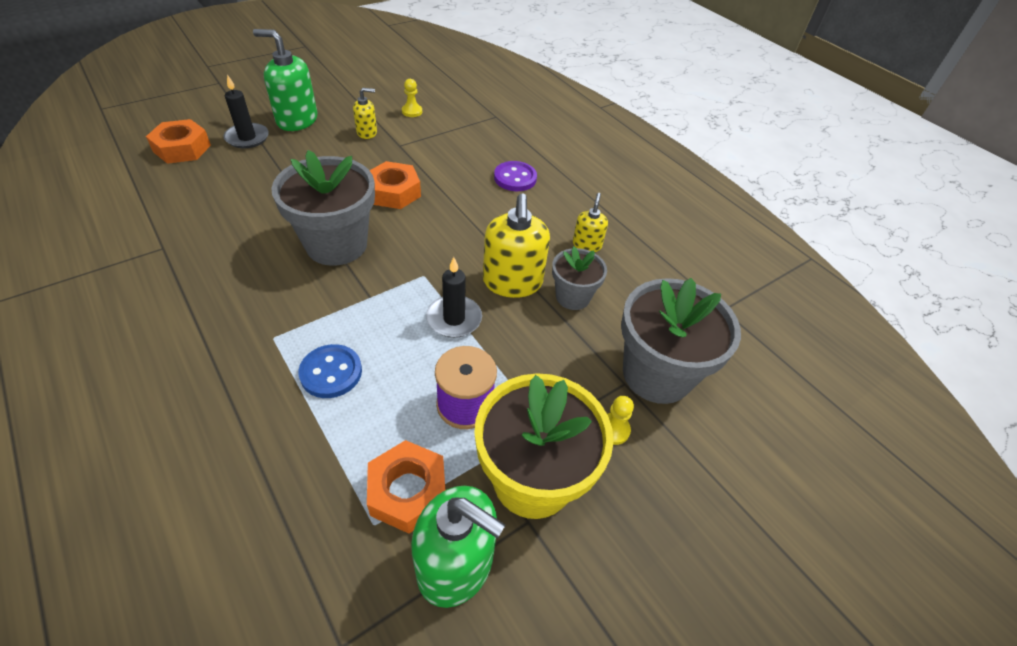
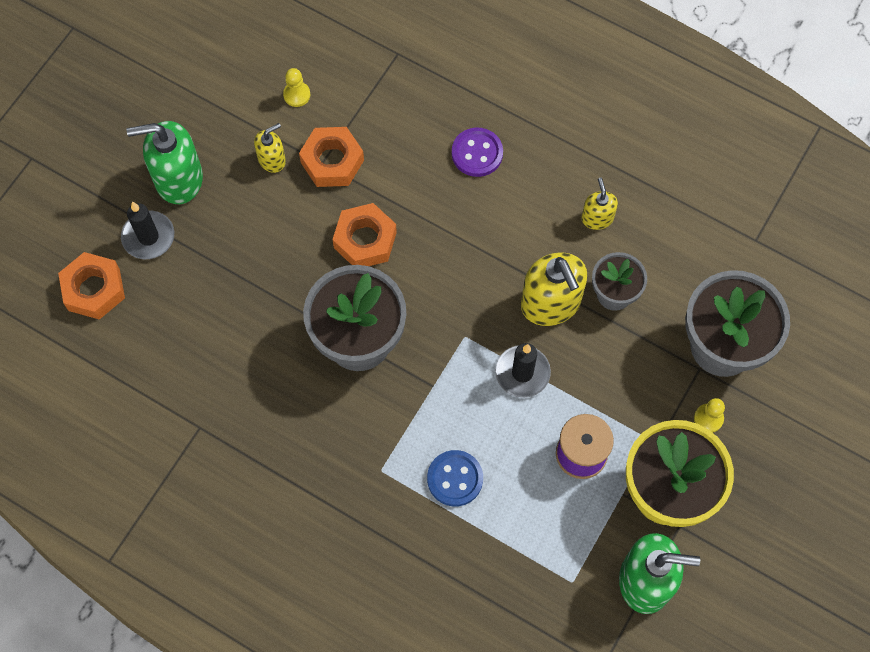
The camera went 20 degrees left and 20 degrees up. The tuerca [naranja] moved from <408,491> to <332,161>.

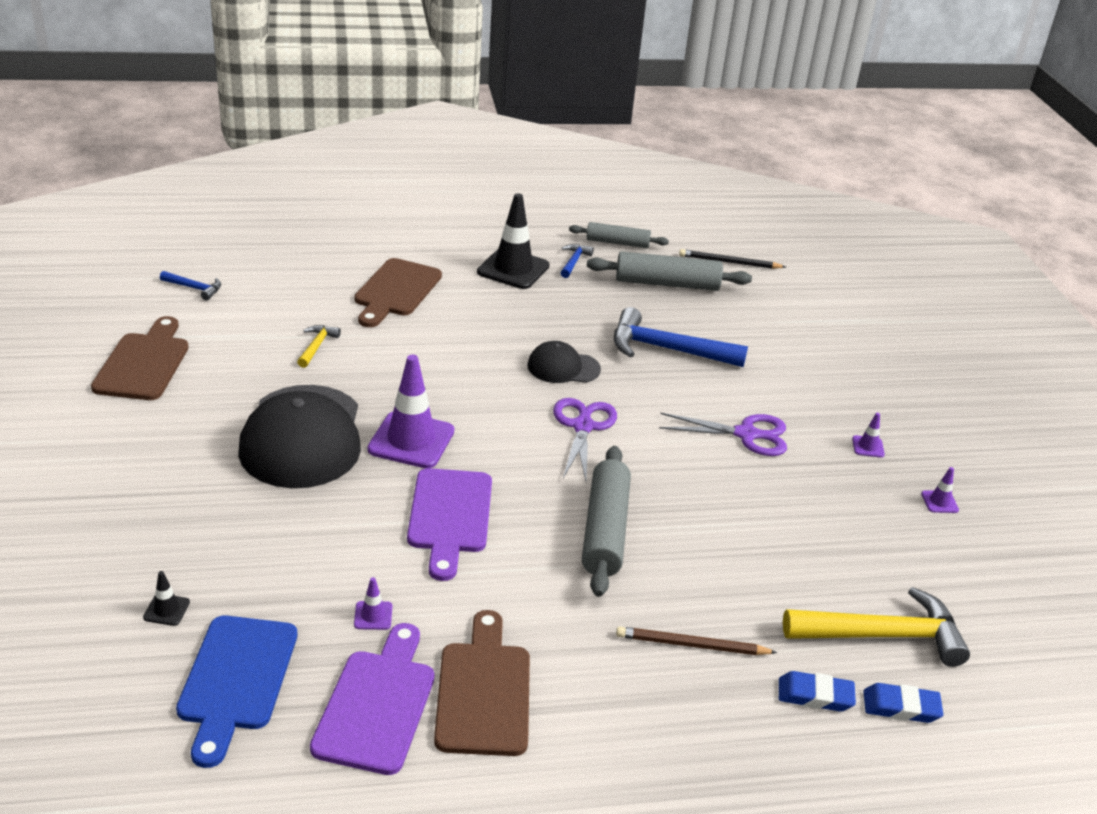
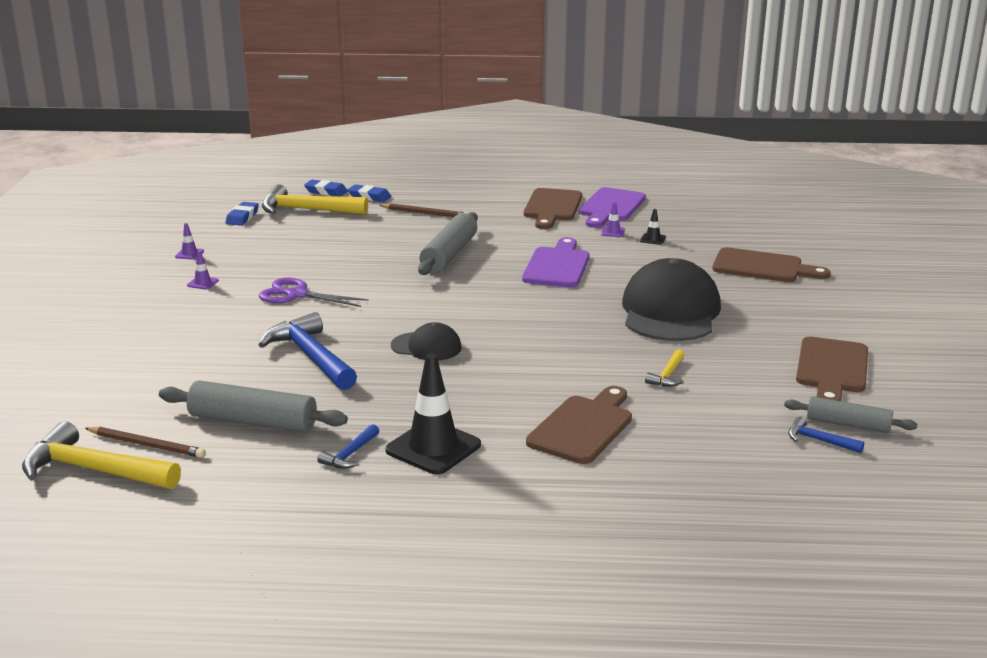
The camera went 165 degrees left and 10 degrees down. The cono de tráfico [negro] moved from <166,610> to <653,239>. The tabla de cortar [azul] at <236,680> disappeared. The cono de tráfico [morado] at <411,440> disappeared. The tijeras [morado] at <583,427> disappeared. The rodillo [gris] moved from <617,243> to <848,424>. The martillo [azul] at <667,349> turned 150 degrees counterclockwise. The lápiz [negro] at <729,262> became the lápiz [marrón] at <147,445>. The martillo [amarillo] at <94,470> appeared. The goma de borrar [azul] at <242,217> appeared. The tabla de cortar [marrón] at <763,267> appeared.

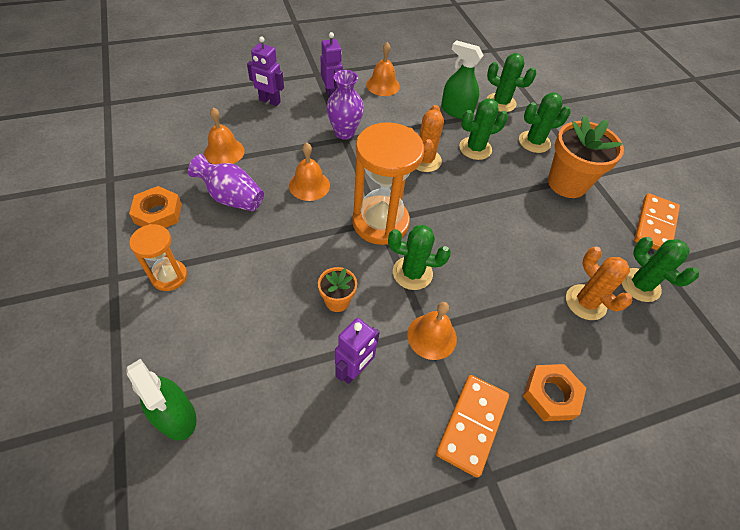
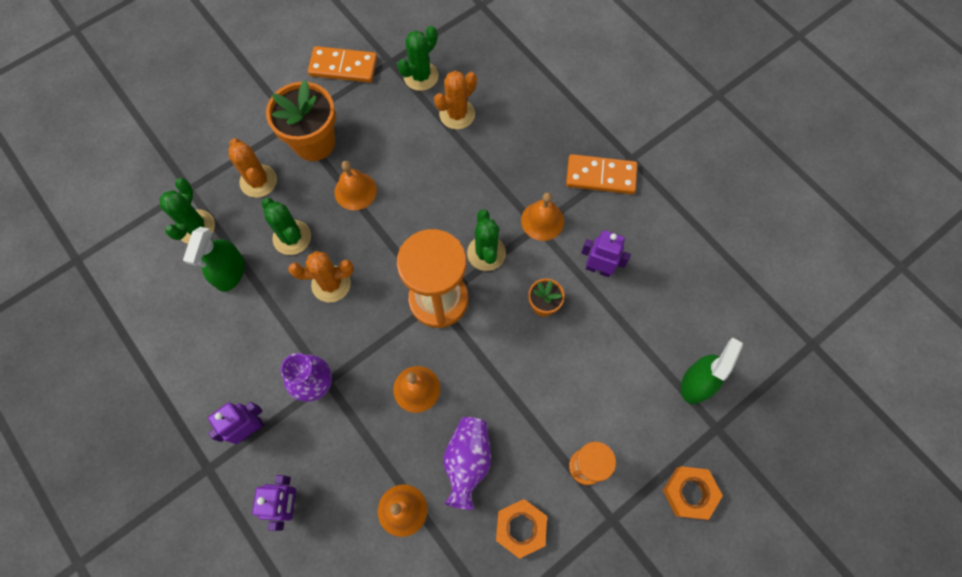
The camera went 105 degrees left and 15 degrees up. The campana [naranja] moved from <383,85> to <355,191>. The cactus [verde] at <534,142> became the cactus [naranja] at <258,181>. The tuerca [naranja] moved from <550,395> to <689,493>.

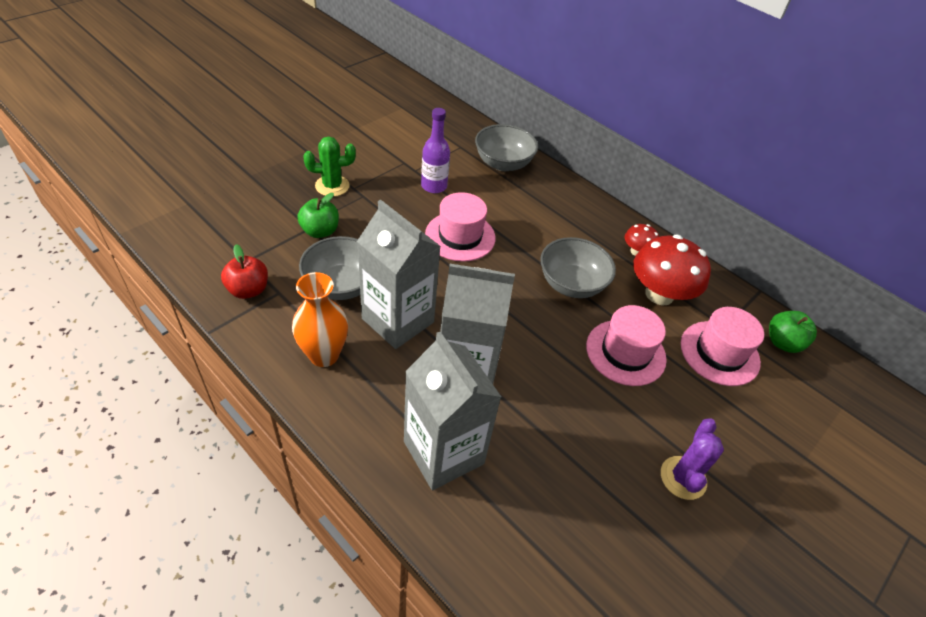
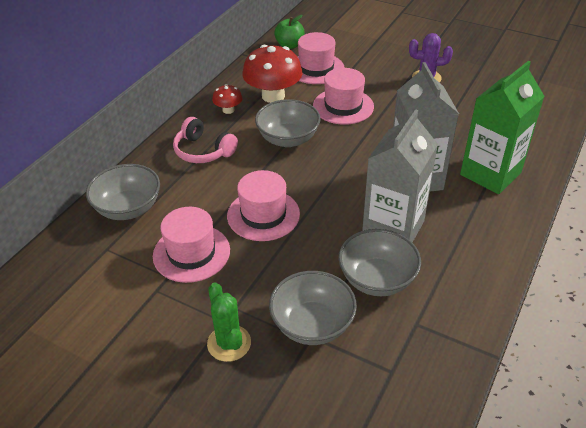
The camera went 100 degrees left and 5 degrees down. The manzana [rojo] at <248,290> disappeared. The florero [naranja] at <324,355> disappeared. The manzana [verde] at <320,231> was replaced by the cuenco [gris] at <312,324>. The cartón de leche [gris] at <443,452> became the cartón de leche [verde] at <490,173>. The botella [morado] at <434,186> was replaced by the sombrero [rosa] at <191,253>. The auriculares [rosa] at <203,151> appeared.

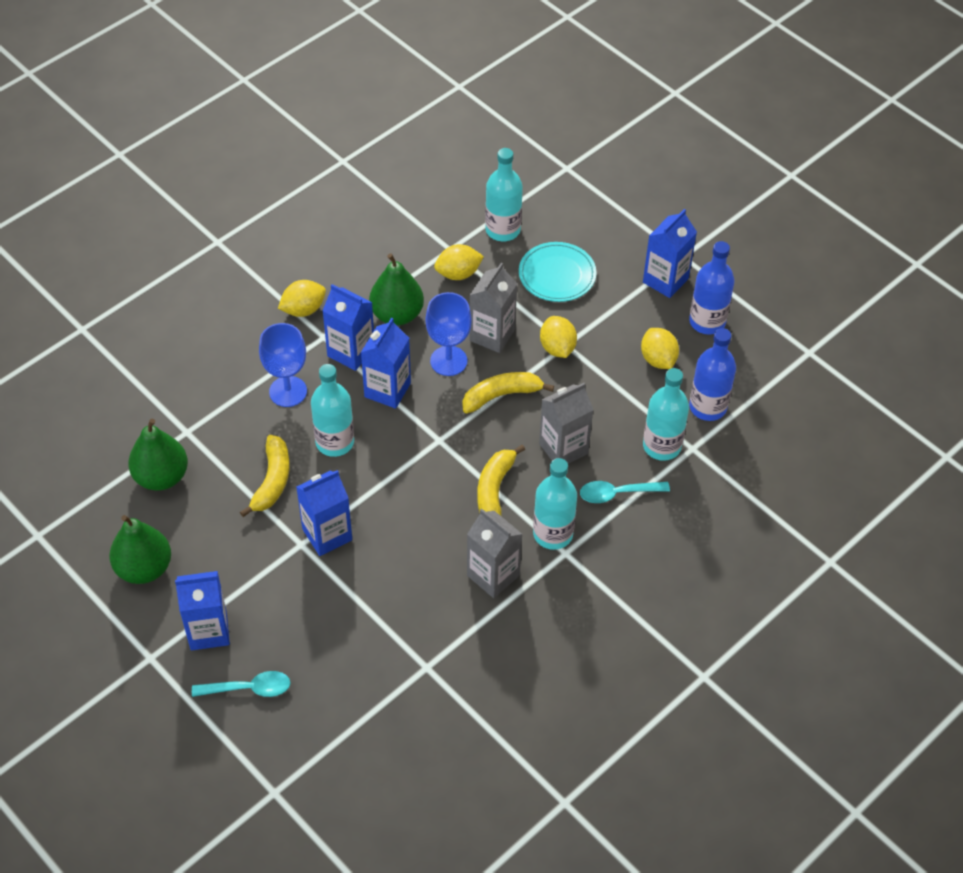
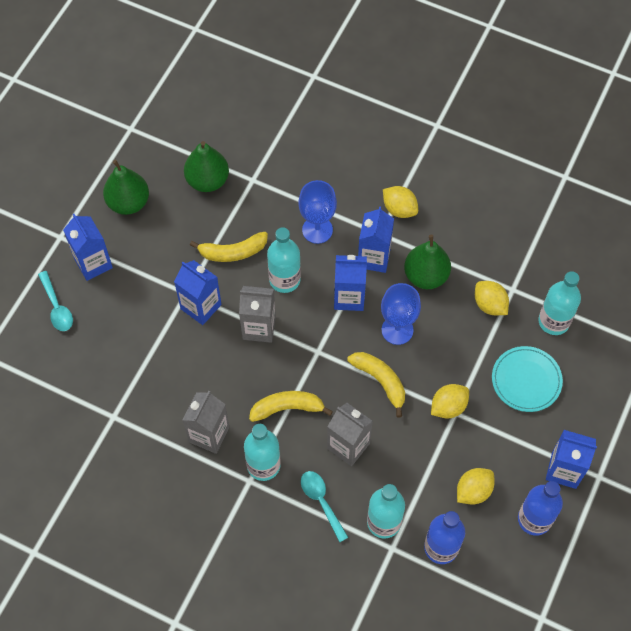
The camera went 70 degrees right and 10 degrees up. The cartón de leche [gris] moved from <492,335> to <259,327>.

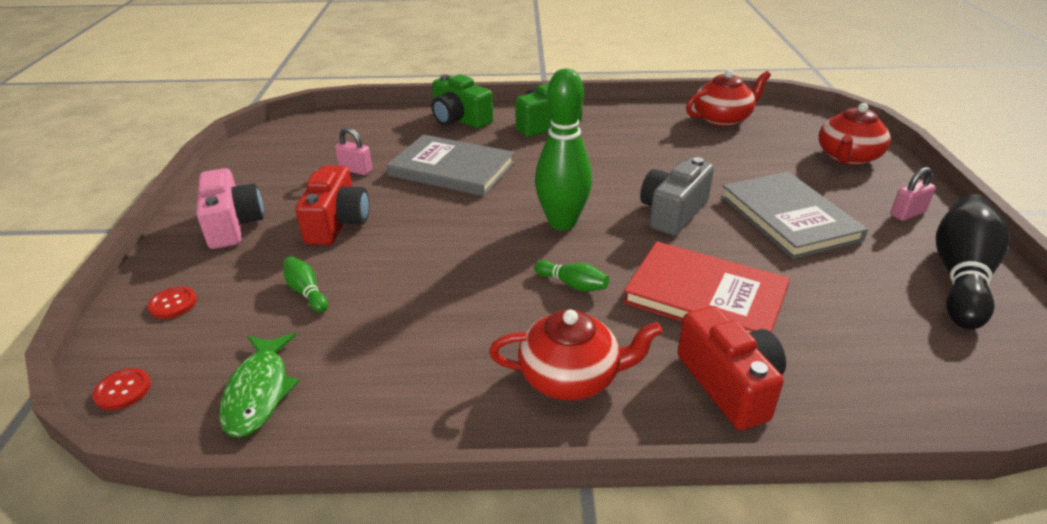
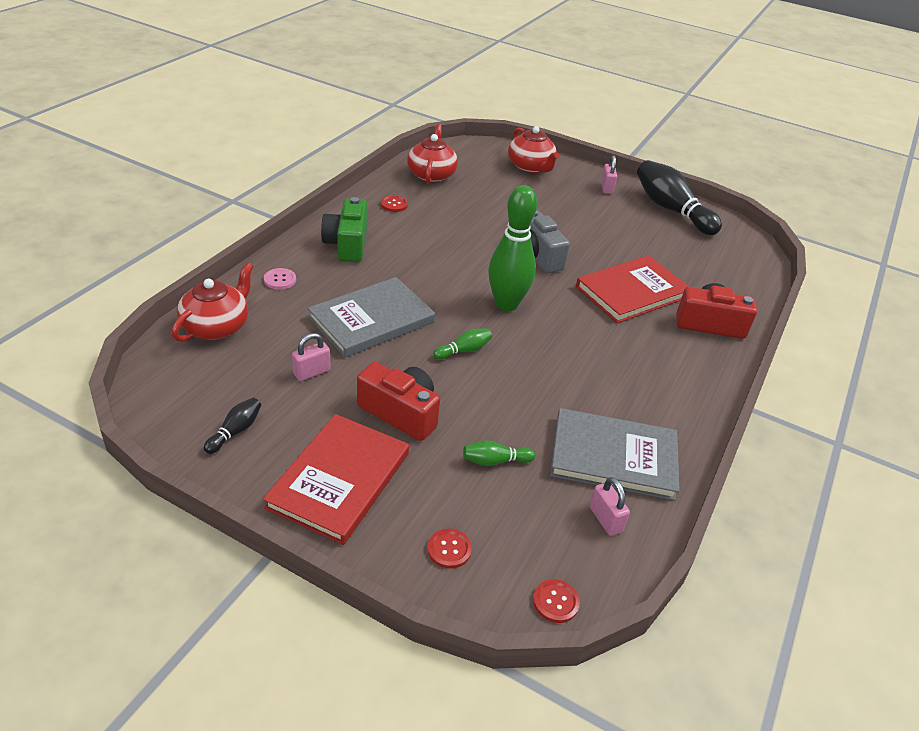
The camera went 65 degrees left and 5 degrees up. The cámara [rosa] at <233,225> was replaced by the libro [rojo] at <339,480>. The pez [verde] at <259,392> was replaced by the candado [rosa] at <605,519>. The cámara [verde] at <459,119> was replaced by the botón [rosa] at <280,280>. The tetera [rojo] moved from <571,377> to <217,326>. The bolo [verde] moved from <572,284> to <464,350>. The libro [gris] moved from <789,218> to <613,457>. The bolo [negro] at <235,431> appeared. The botón [rojo] at <394,204> appeared.

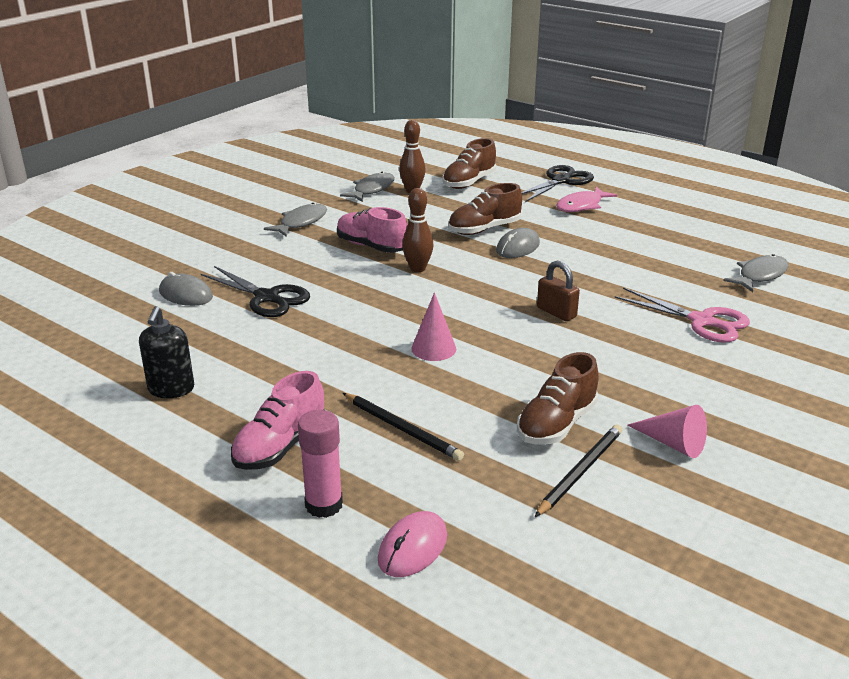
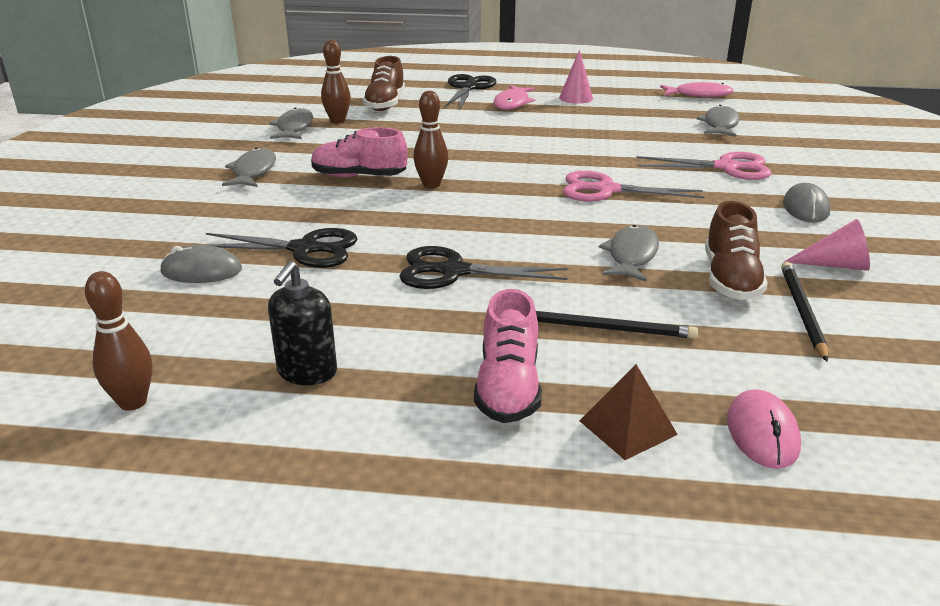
The camera went 30 degrees left and 0 degrees up. The dispensador de jabón [negro] at <171,389> turned 45 degrees clockwise. The barra de pegamento [rosa] at <324,505> was replaced by the pirámide [marrón] at <627,427>. The cono [rosa] moved from <433,348> to <576,98>. The zapato [marrón] at <484,229> disappeared. The ratón [gris] moved from <518,247> to <805,208>. The candado [marrón] at <556,312> was replaced by the tijeras [rosa] at <605,190>. The bolo [marrón] at <133,402> appeared. The tijeras [negro] at <453,271> appeared. The pez [gris] at <631,256> appeared. The pez [rosa] at <699,95> appeared.

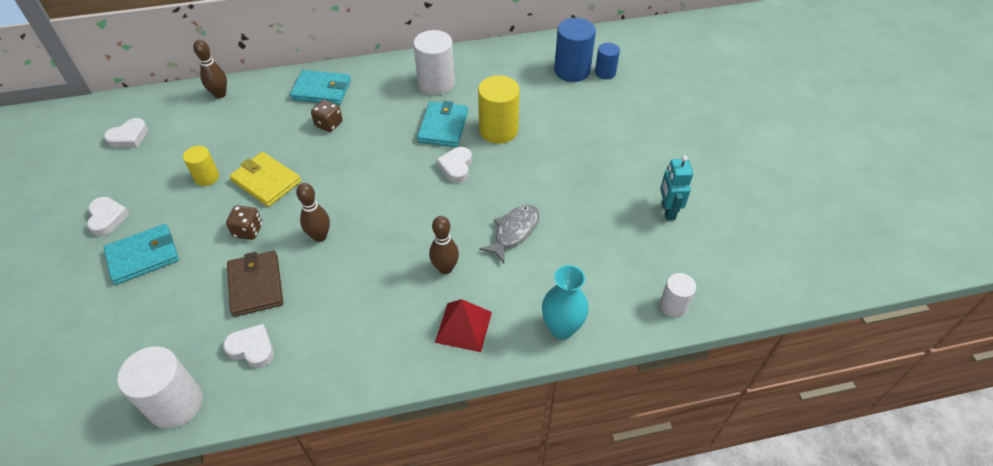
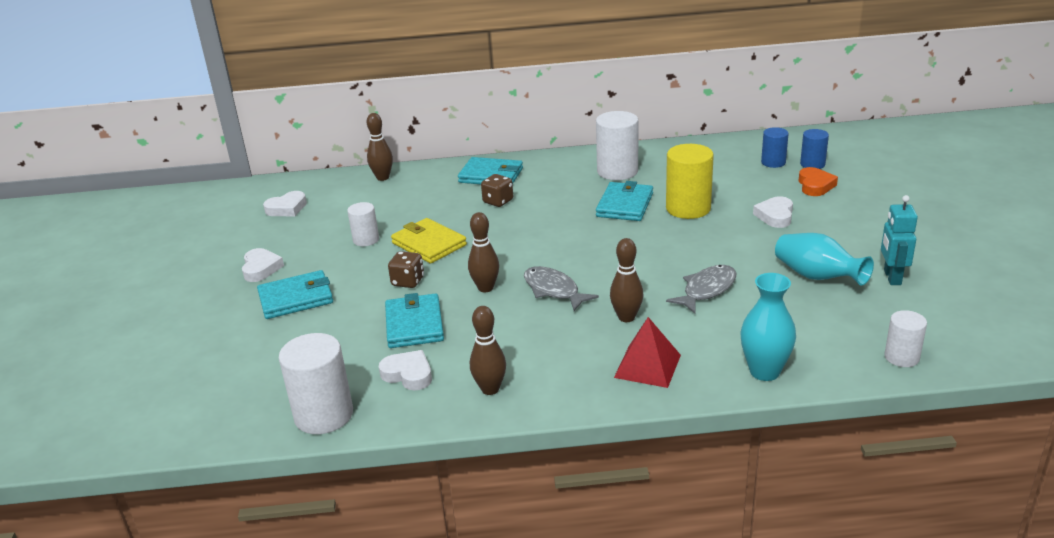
The camera went 10 degrees right and 20 degrees down. The cilindro [amarillo] at <207,177> became the cilindro [blanco] at <366,240>. The cartera [marrón] at <256,285> became the cartera [turquesa] at <414,324>. The corazón [blanco] moved from <456,167> to <775,216>. The cilindro [azul] at <572,70> changed to 0.58 times the size. The bolo [marrón] at <490,389> appeared. The pez [gris] at <553,290> appeared. The florero [turquesa] at <817,277> appeared. The corazón [naranja] at <815,185> appeared.

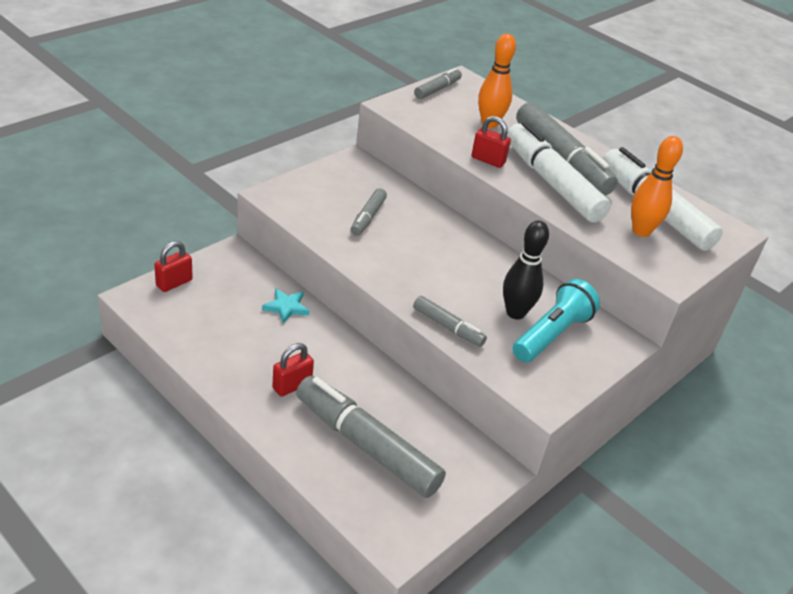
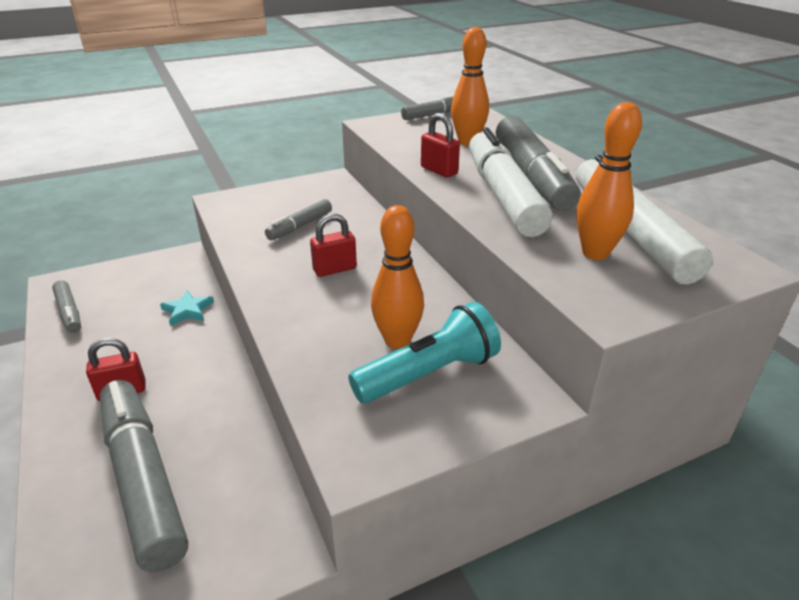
The camera went 25 degrees right and 5 degrees down. The candado [rojo] moved from <174,283> to <335,269>. The rotulador [gris] moved from <448,327> to <69,312>. The bolo [negro] at <515,313> became the bolo [naranja] at <397,341>.

